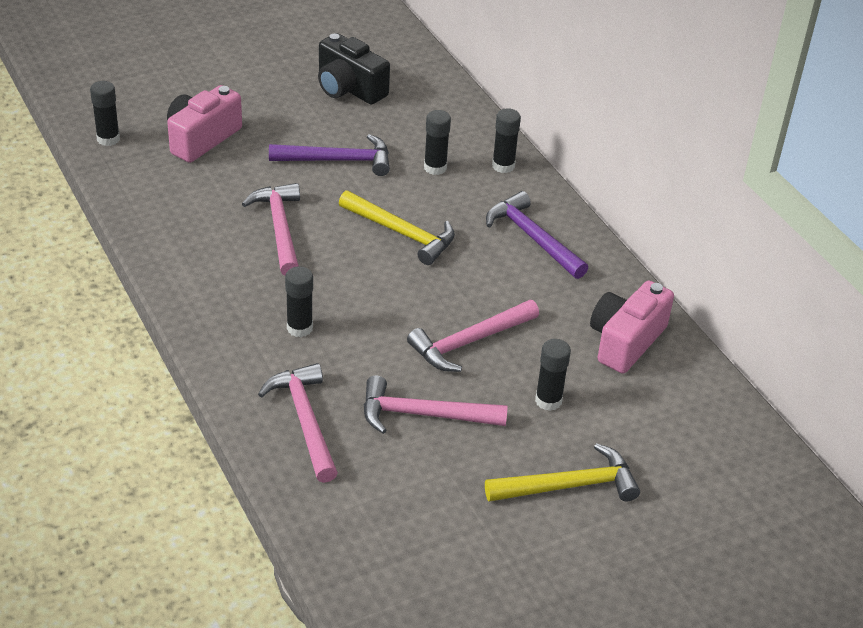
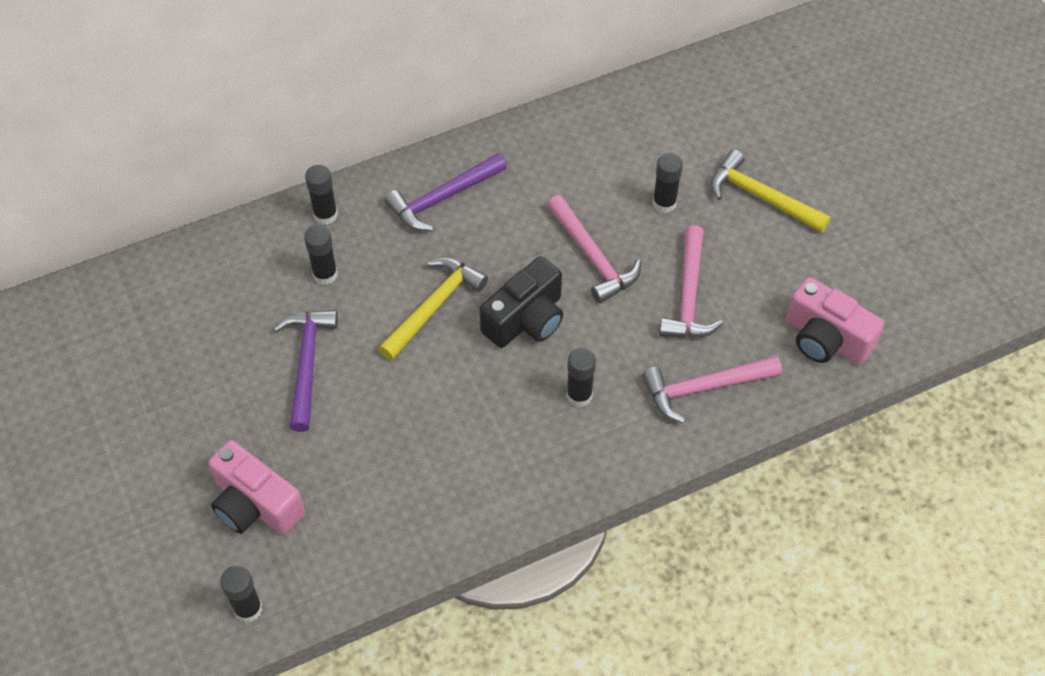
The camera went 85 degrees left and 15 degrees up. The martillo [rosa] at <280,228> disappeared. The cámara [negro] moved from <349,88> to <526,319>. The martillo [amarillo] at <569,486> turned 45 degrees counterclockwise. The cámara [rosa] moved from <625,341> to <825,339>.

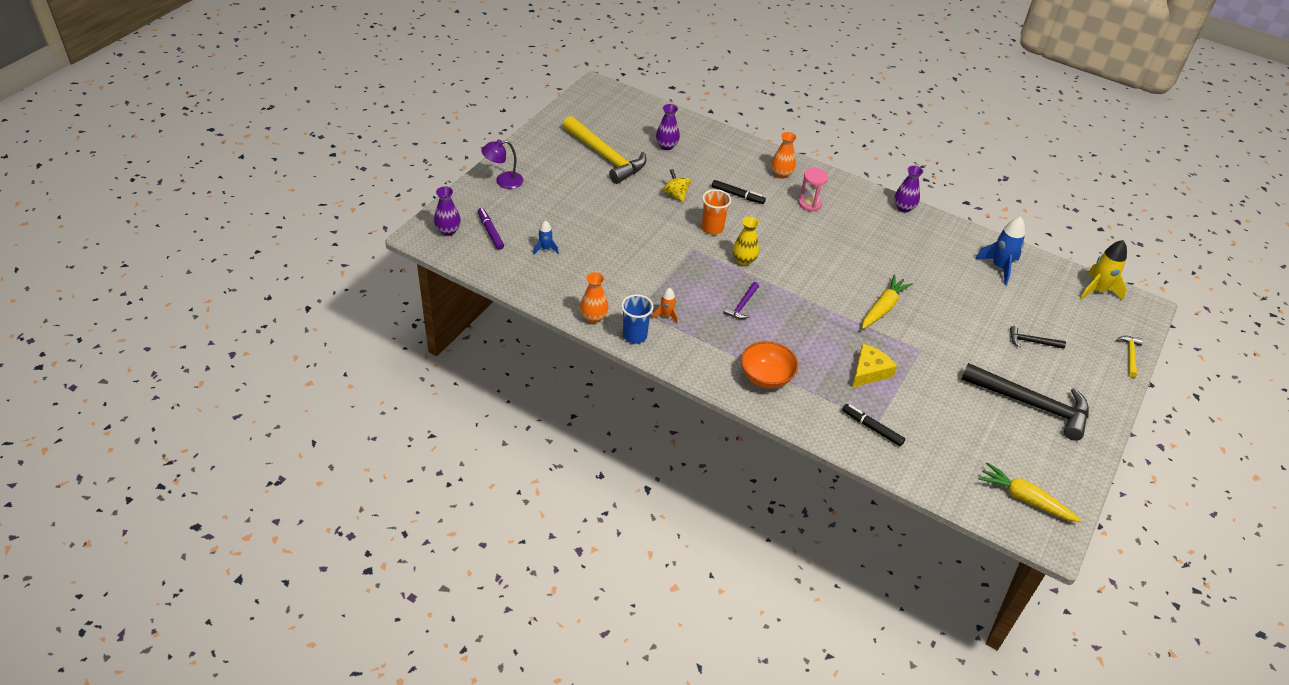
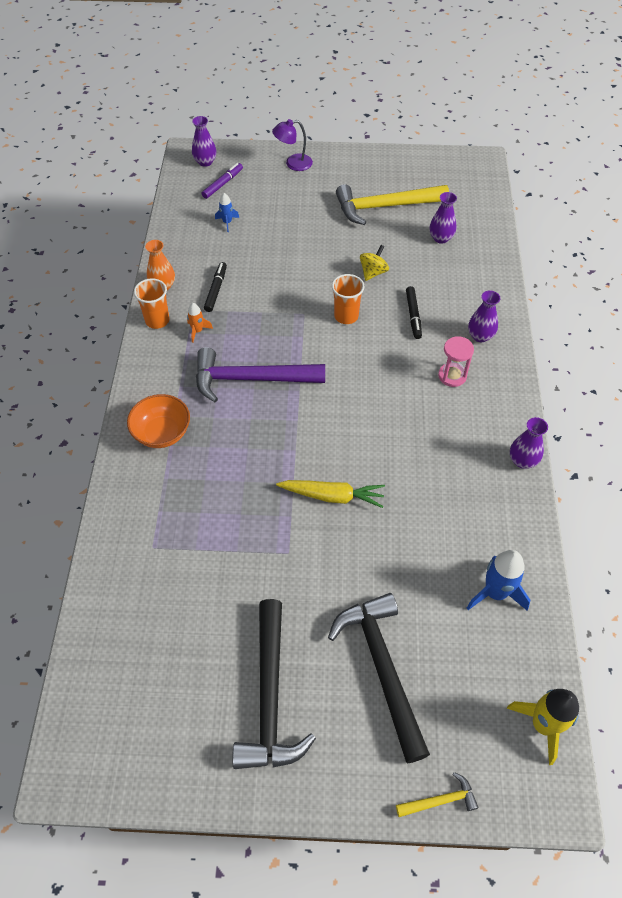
The camera went 65 degrees right and 10 degrees up. The lámpara [morado] at <503,181> turned 60 degrees counterclockwise. The martillo [amarillo] at <605,157> turned 60 degrees clockwise. The vaso [azul] at <635,335> became the vaso [naranja] at <157,320>. The martillo [morado] at <742,305> changed to 2.23 times the size. The florero [amarillo] at <744,260> disappeared. The florero [naranja] at <781,174> became the florero [morado] at <480,336>. The rotulador [negro] moved from <872,428> to <216,290>. The queso [amarillo] at <869,371> disappeared. The zanahoria [amarillo] at <1024,498> disappeared. The martillo [negro] at <1032,341> changed to 2.23 times the size.

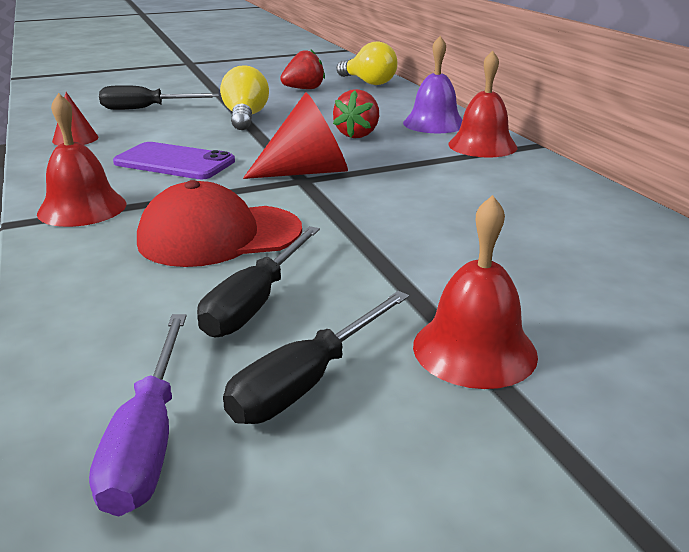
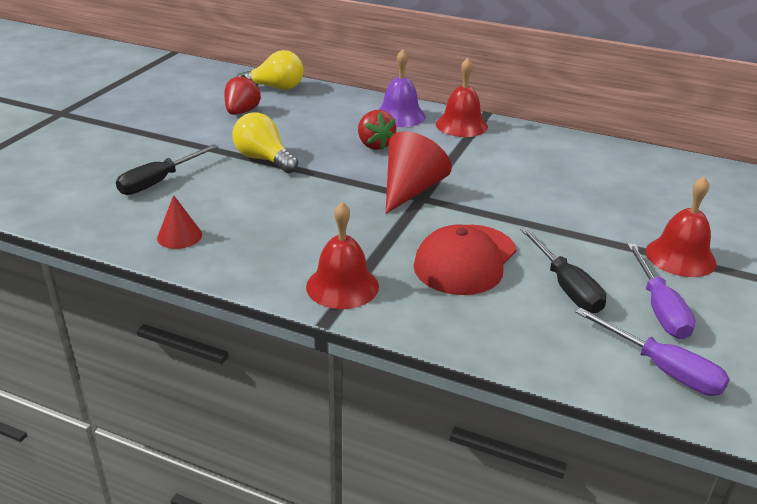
The camera went 45 degrees left and 5 degrees up. The móvil [morado] at <174,162> disappeared. The destornillador [negro] at <307,381> became the destornillador [morado] at <659,308>.

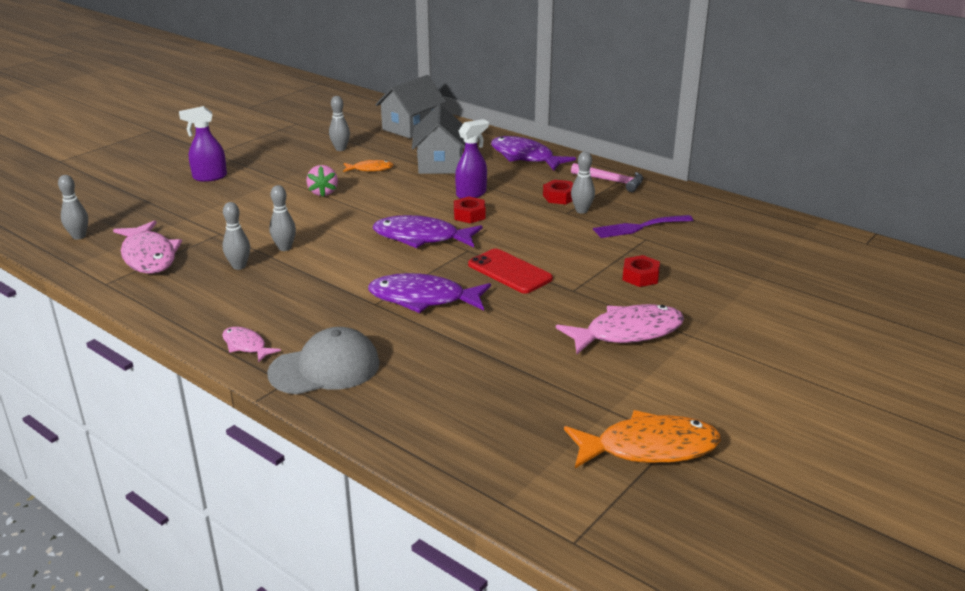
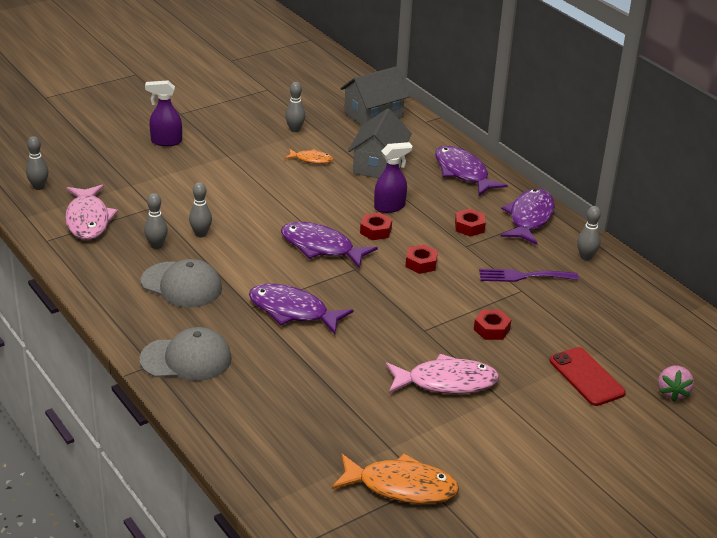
The camera went 15 degrees right and 5 degrees up. The pez [rosa] at <246,346> disappeared. The fresa [rosa] moved from <323,192> to <672,392>. The móvil [rojo] moved from <509,272> to <586,377>. The bolo [gris] moved from <581,211> to <586,257>. The martillo [rosa] at <611,181> was replaced by the pez [morado] at <529,218>. The gorra [gris] at <182,285> appeared. The tuerca [rojo] at <421,264> appeared.

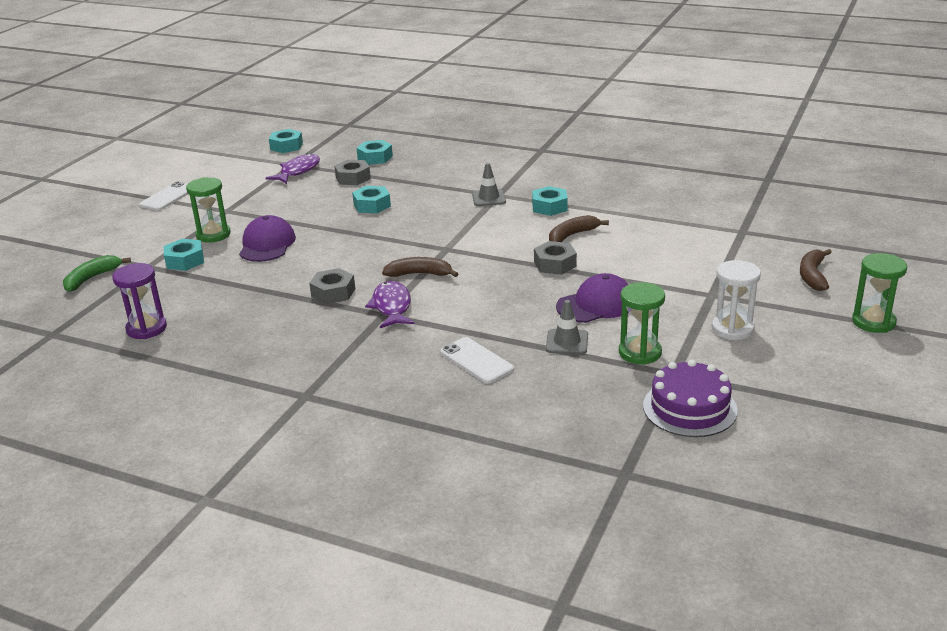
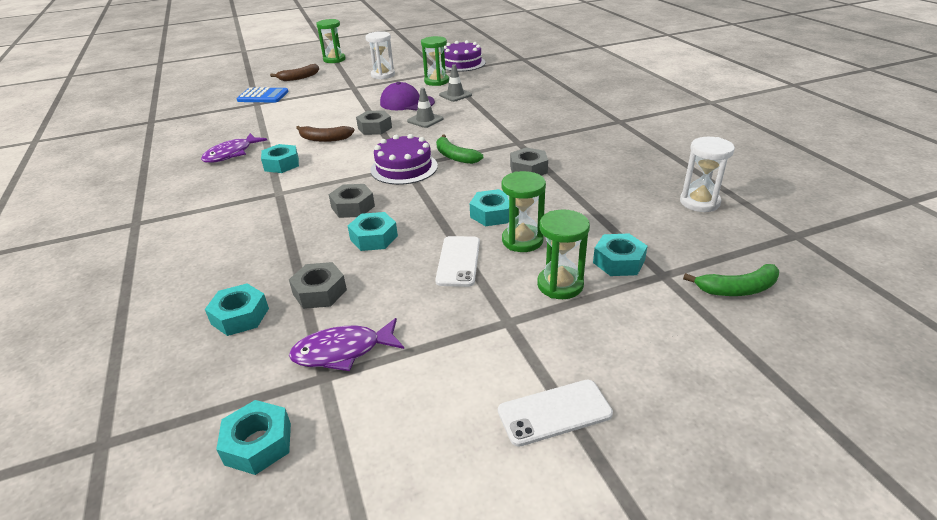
The camera went 135 degrees left and 5 degrees up. The reloj de arena [morado] at <146,329> became the reloj de arena [blanco] at <699,202>. The gorra [morado] at <267,244> was replaced by the reloj de arena [verde] at <522,240>. The pez [morado] moved from <391,307> to <231,154>. The plátano [marrón] at <419,274> became the plátano [verde] at <455,156>. The móvil [blanco] moved from <476,361> to <458,261>. The cono de tráfico [gris] moved from <489,198> to <425,120>. The calculadora [azul] at <263,96> appeared. The tuerca [gris] at <353,207> appeared. The tarta [morado] at <404,168> appeared. The tuerca [turquesa] at <492,214> appeared.

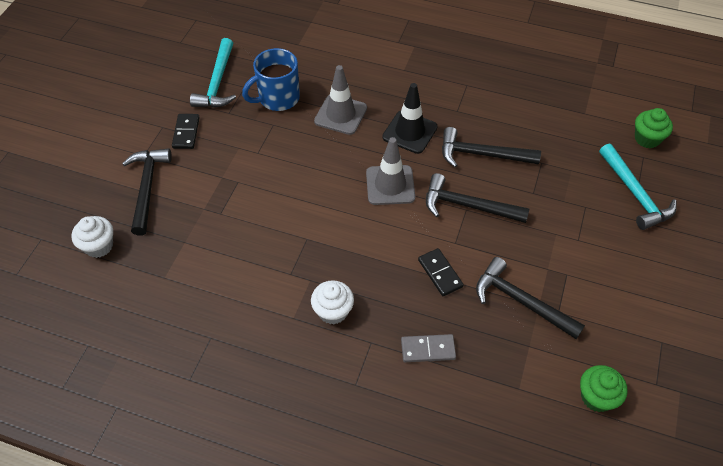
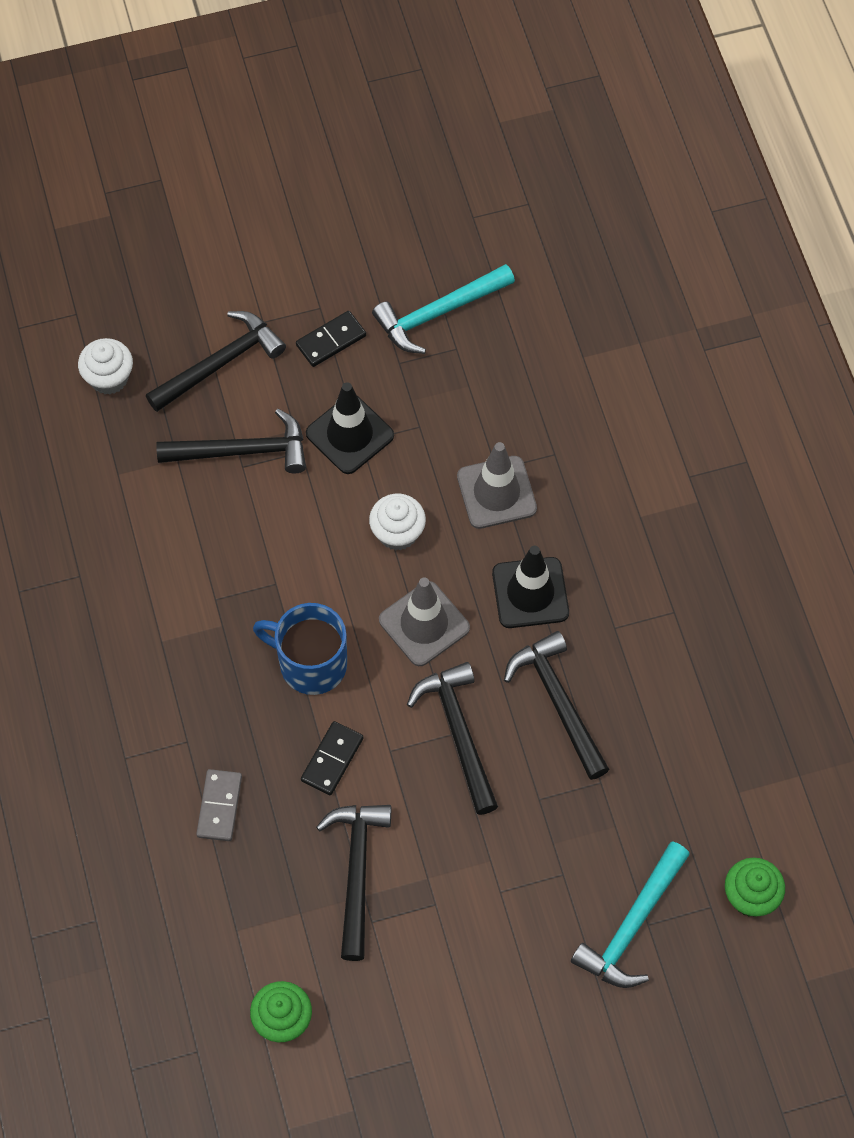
The camera went 55 degrees right and 10 degrees up. The taza [azul] moved from <278,98> to <310,663>. The magdalena [blanco] moved from <333,311> to <397,533>. The ficha de dominó [gris] at <428,349> turned 45 degrees clockwise. The martillo [negro] at <242,451> appeared. The cono de tráfico [negro] at <350,434> appeared.

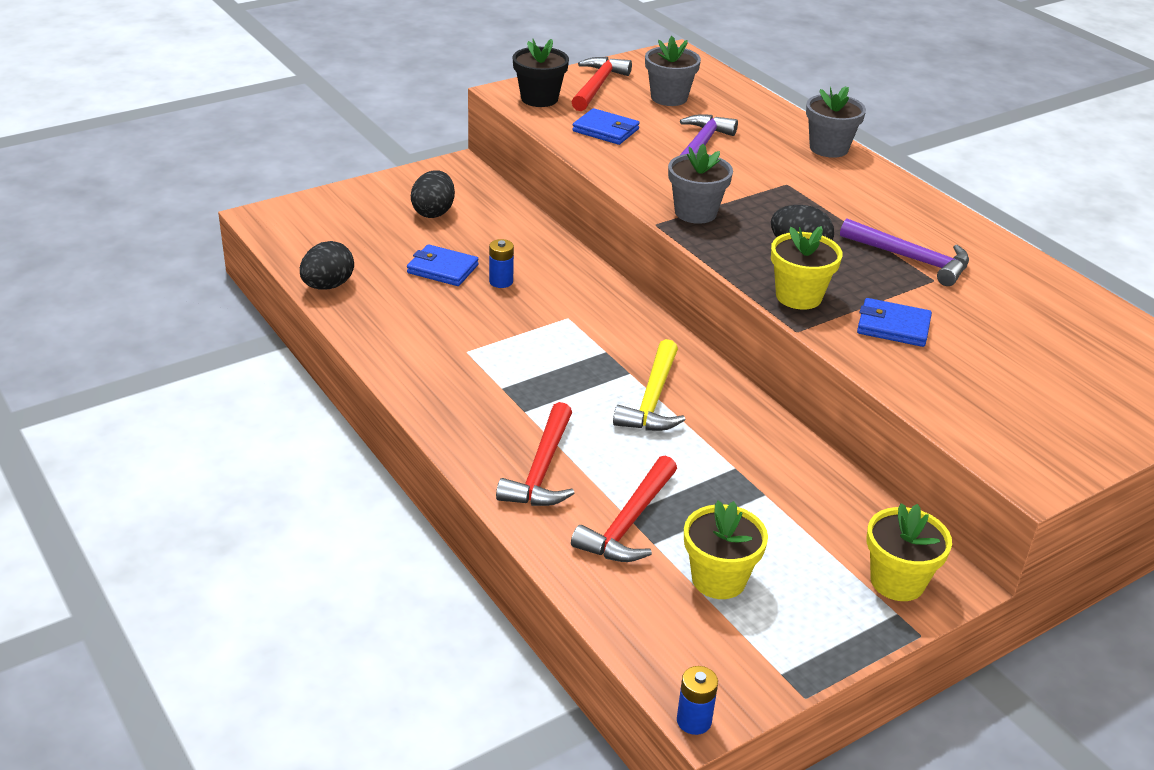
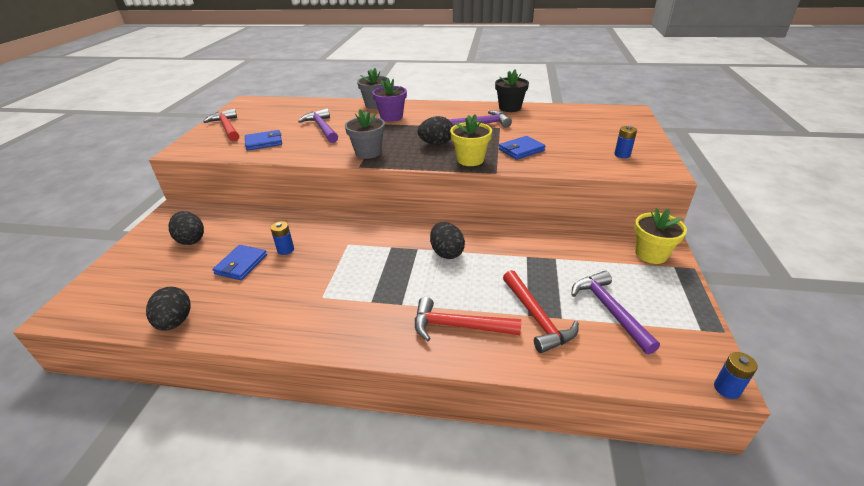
The camera went 45 degrees left and 0 degrees up. The cartera [azul] at <442,269> turned 45 degrees counterclockwise. The martillo [rojo] at <542,469> turned 135 degrees clockwise. The maceta [negro] moved from <539,99> to <510,108>. The martillo [amarillo] at <653,399> was replaced by the huevo [negro] at <446,253>. The maceta [gris] at <669,98> disappeared. The maceta [amarillo] at <718,579> was replaced by the martillo [morado] at <610,310>. The maceta [morado] at <391,117> appeared. The pila [azul] at <622,155> appeared.

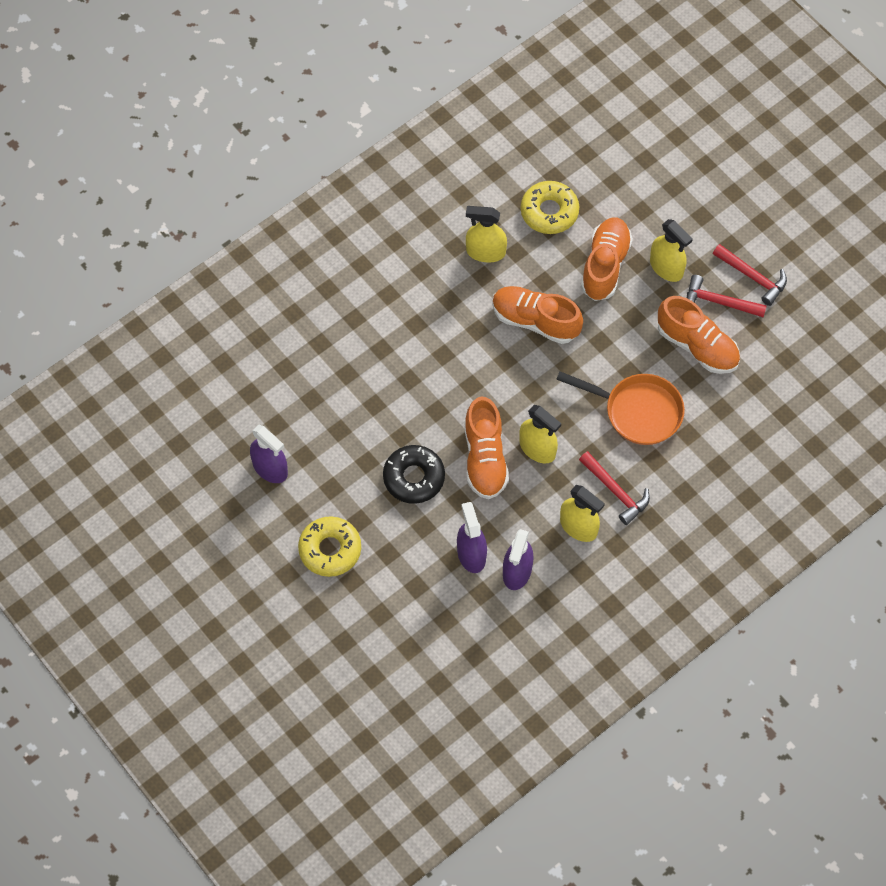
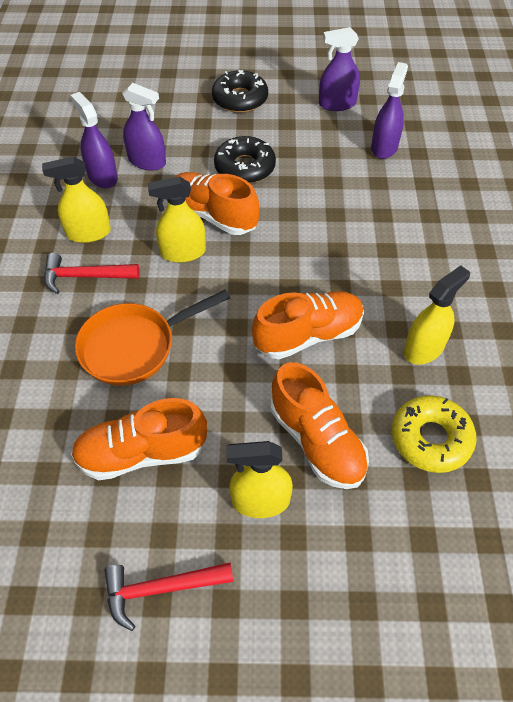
The camera went 130 degrees right and 10 degrees down. The rosquilla [amarillo] at <330,549> became the rosquilla [negro] at <240,99>. The martillo [rojo] at <719,302> disappeared. The pulverizador [morado] at <384,147> appeared.

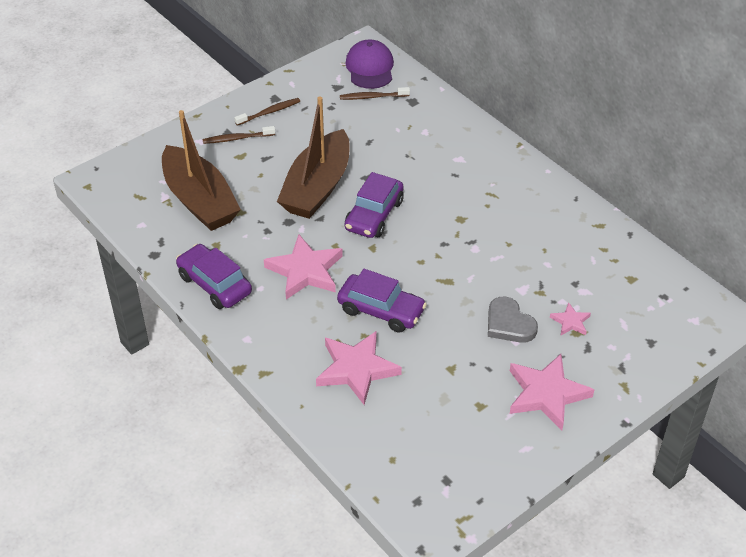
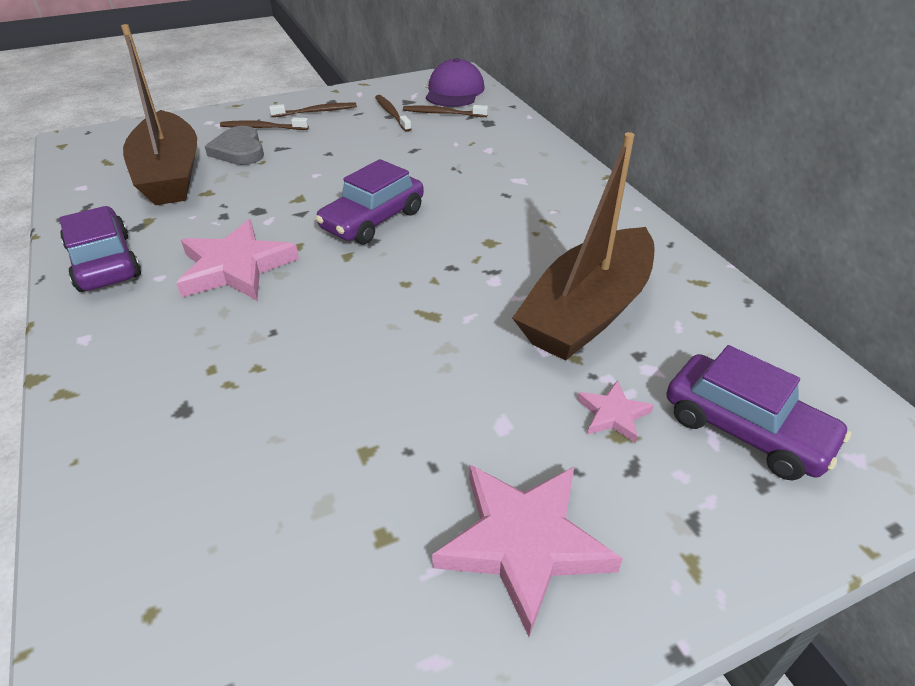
The camera went 15 degrees right and 5 degrees down. The barco [marrón] moved from <317,187> to <587,311>. The estrella [rosa] at <356,369> disappeared. The coche [morado] moved from <381,310> to <745,429>. The corazón [gris] moved from <509,324> to <239,150>. The cepillo de dientes [marrón] at <392,114> appeared.

